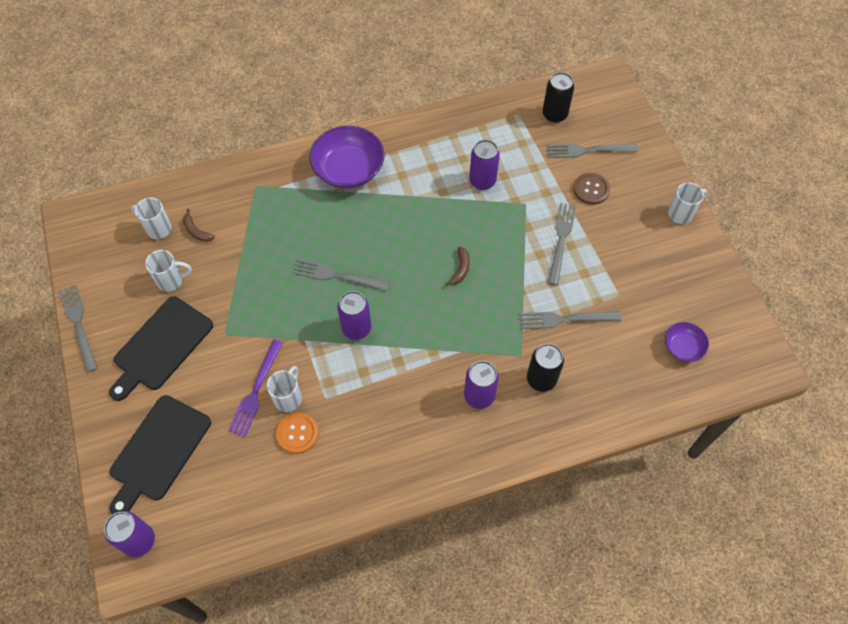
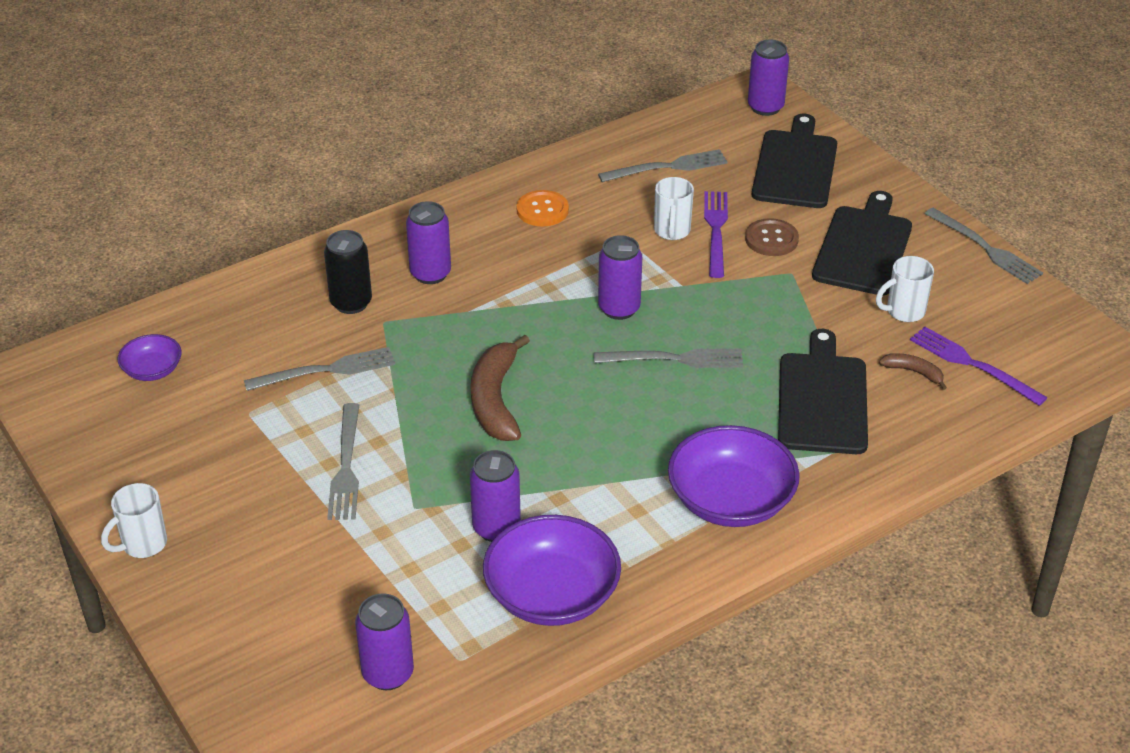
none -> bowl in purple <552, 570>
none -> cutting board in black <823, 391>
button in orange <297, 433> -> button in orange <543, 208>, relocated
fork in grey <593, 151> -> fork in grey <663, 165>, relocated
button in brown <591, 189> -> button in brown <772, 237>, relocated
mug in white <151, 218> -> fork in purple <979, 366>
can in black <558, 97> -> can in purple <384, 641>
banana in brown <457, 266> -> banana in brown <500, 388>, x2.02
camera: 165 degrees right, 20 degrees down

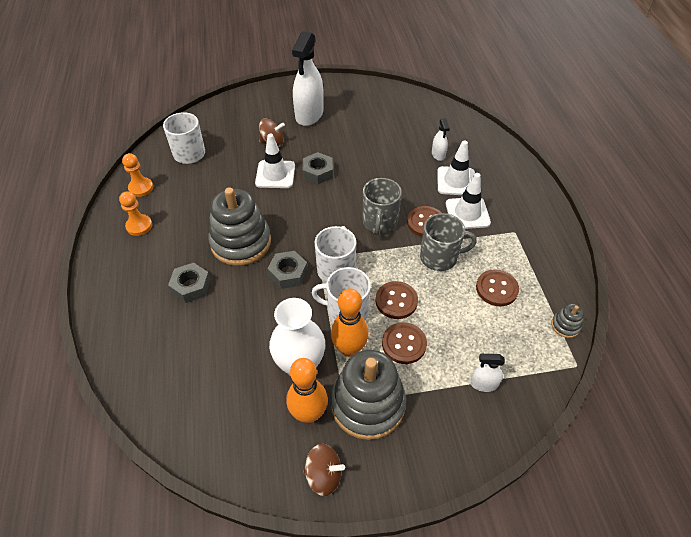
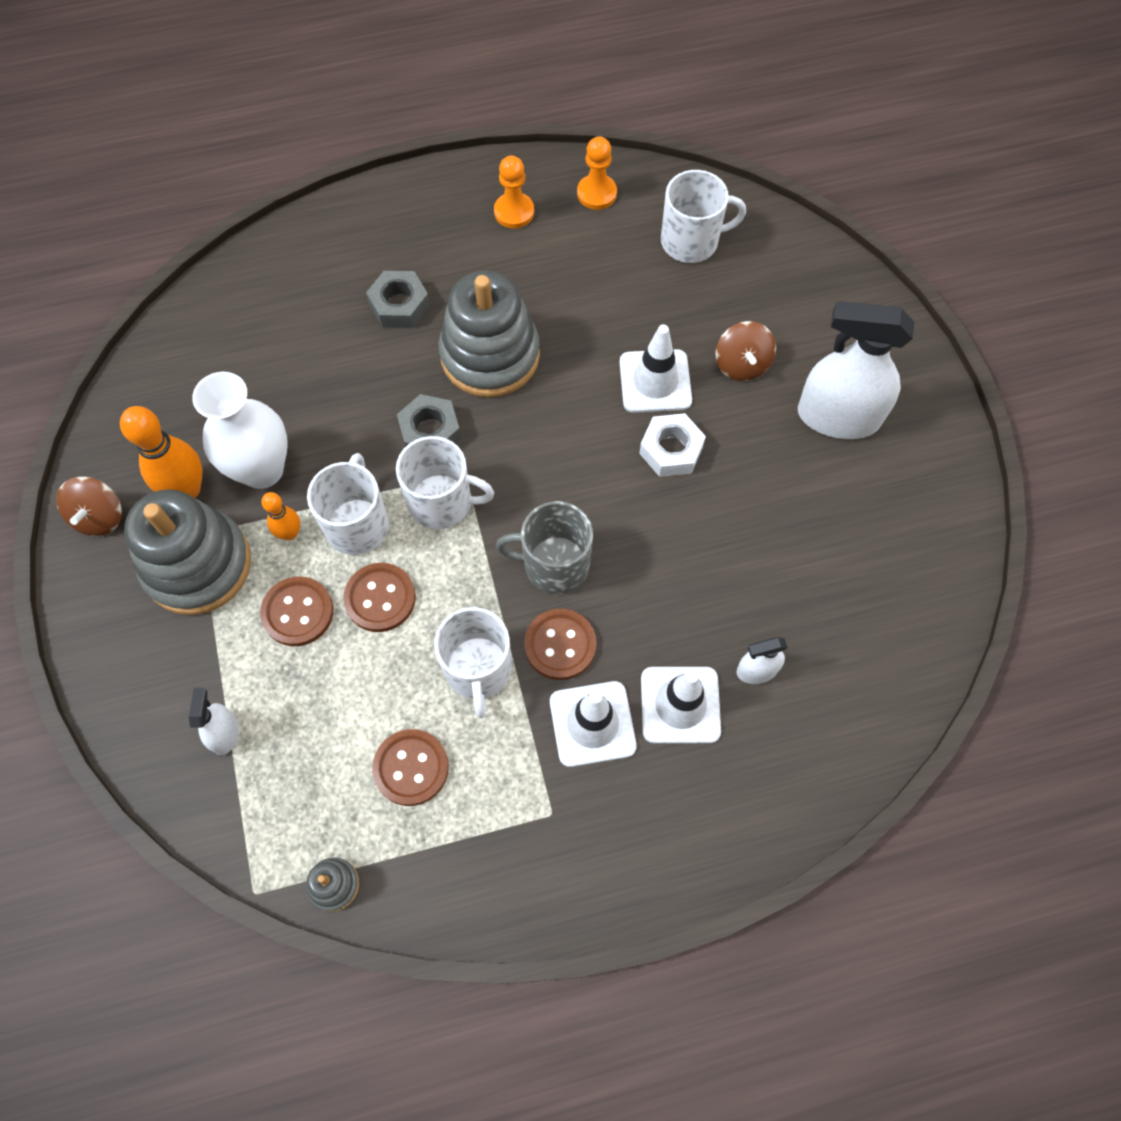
nut in grey <318, 168> -> nut in white <672, 445>
mug in grey <448, 242> -> mug in white <473, 662>
bowling pin in orange <350, 322> -> bowling pin in orange <281, 516>, x0.56
camera: 85 degrees right, 15 degrees up

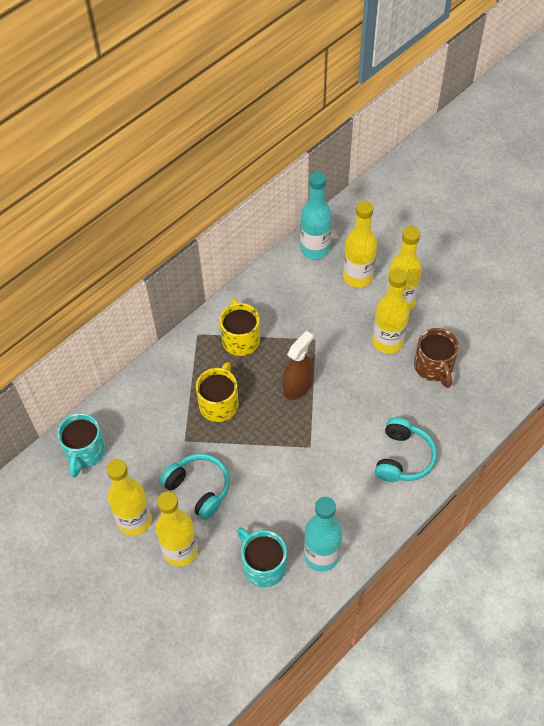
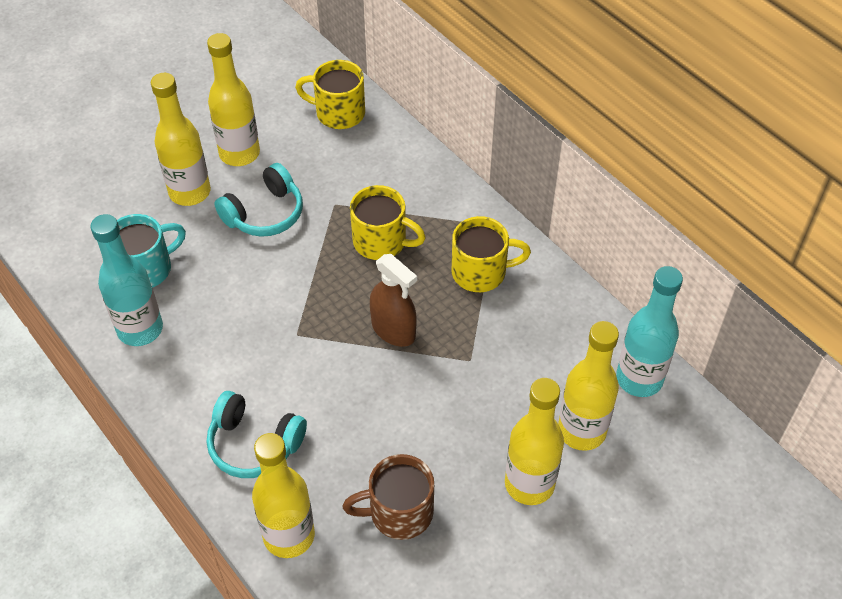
bottle in yellow <390, 311> -> bottle in yellow <283, 495>, relocated
mug in turquoise <81, 445> -> mug in yellow <330, 94>
camera: 95 degrees right, 5 degrees down

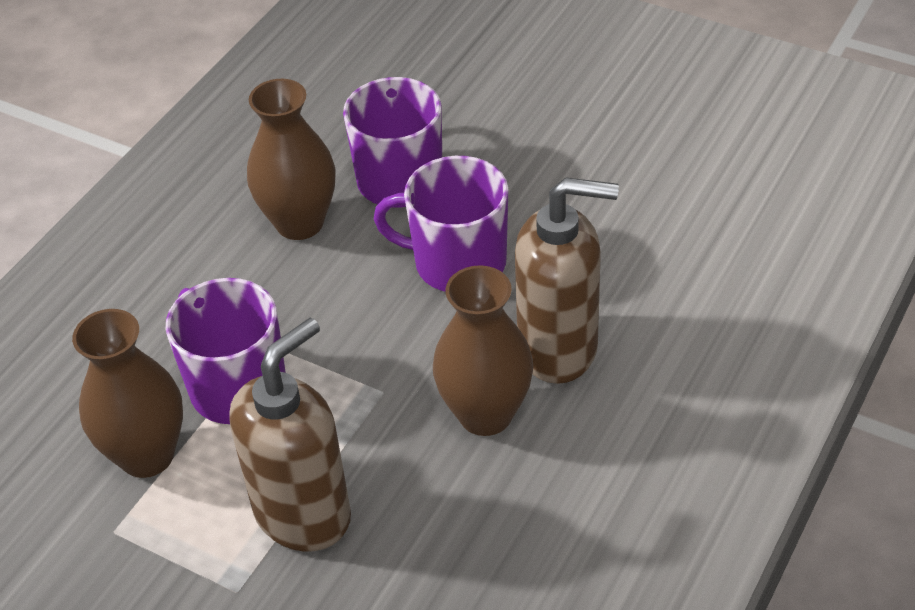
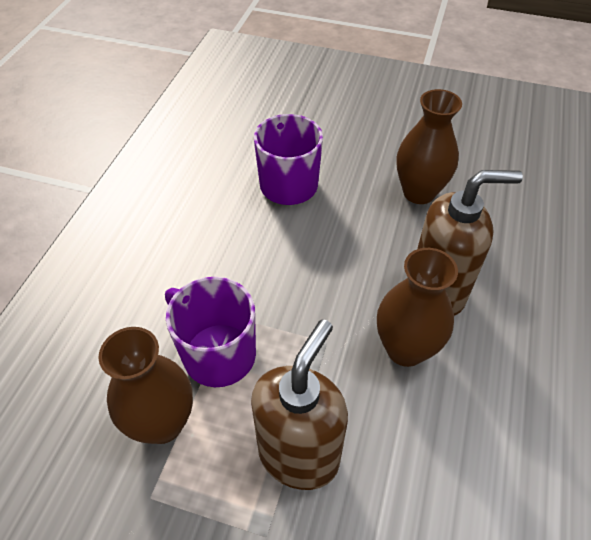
mug in purple <441, 224> -> none
vase in brown <291, 159> -> vase in brown <429, 146>, relocated
camera: 15 degrees left, 5 degrees up

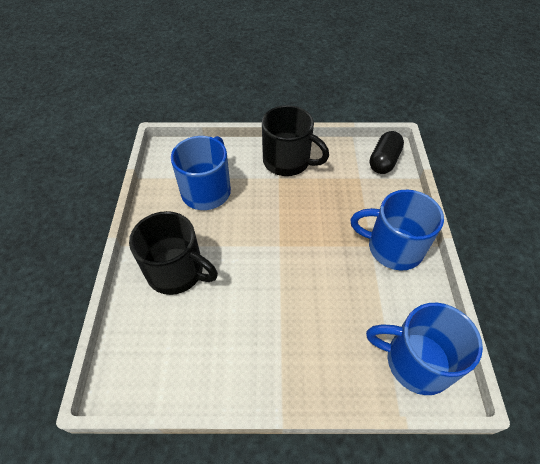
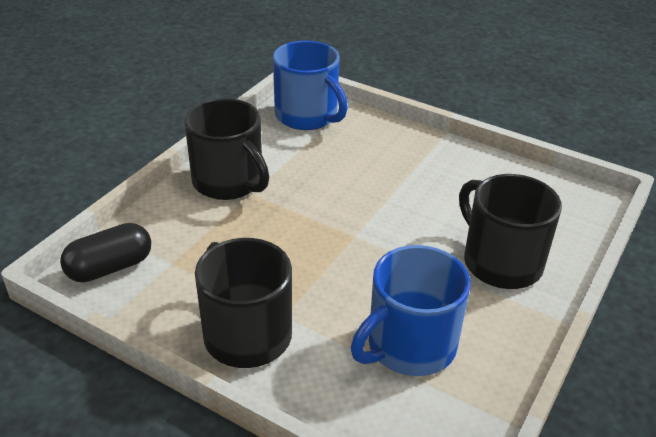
mug in blue <397, 230> -> mug in black <226, 149>
camera: 150 degrees left, 15 degrees down

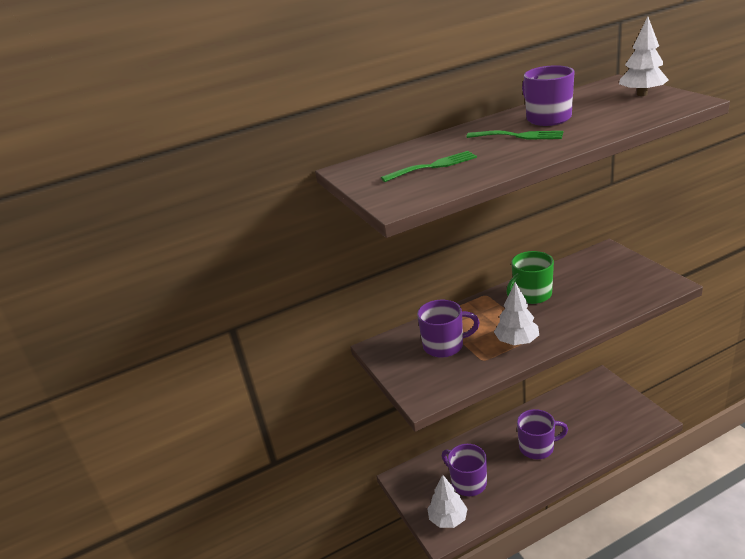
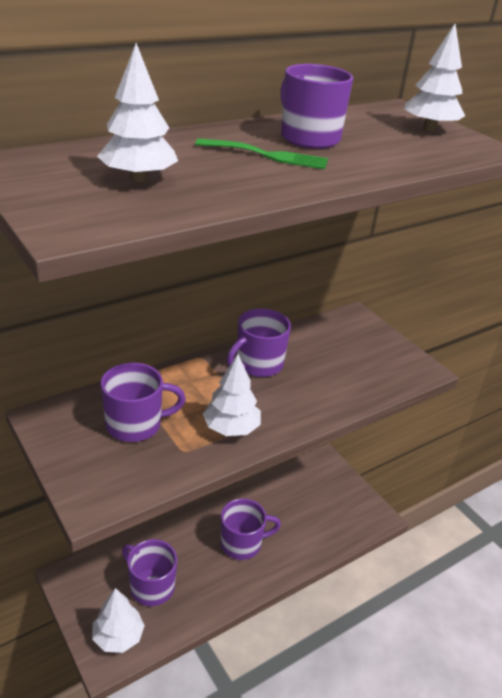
fork in green <429, 166> -> tree in white <137, 112>
mug in green <530, 277> -> mug in purple <259, 342>
camera: 15 degrees left, 5 degrees up

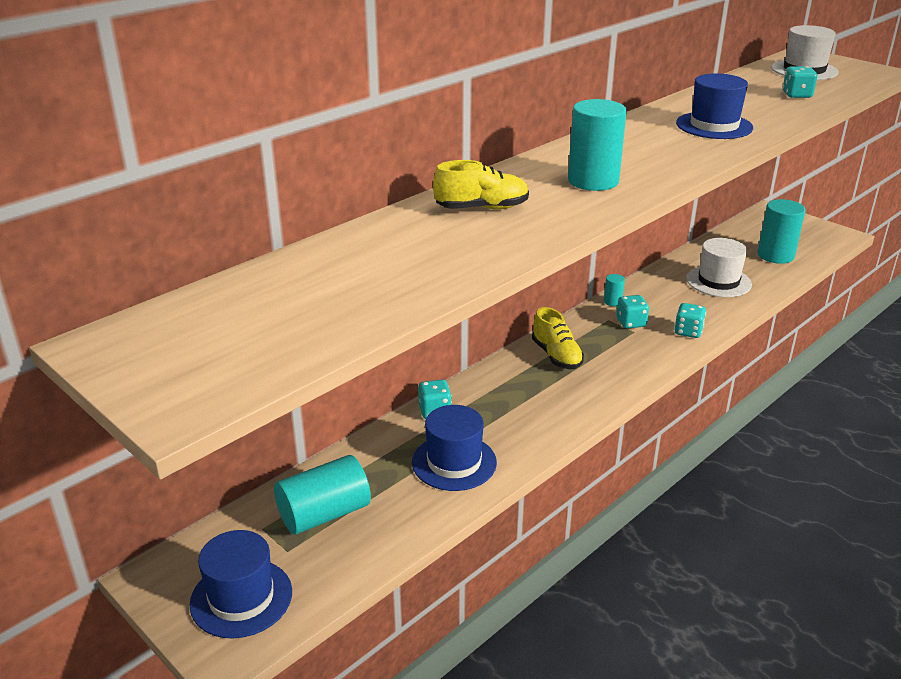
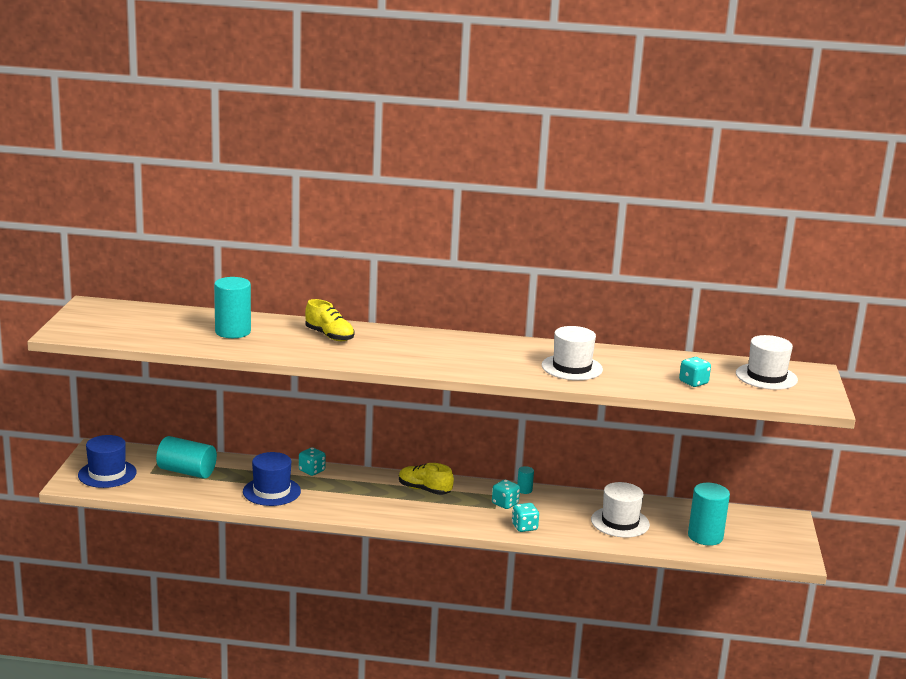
cylinder in turquoise <597, 145> -> cylinder in turquoise <232, 307>, relocated
hat in blue <714, 106> -> hat in white <572, 353>
shoe in yellow <558, 338> -> shoe in yellow <426, 479>, 90 degrees clockwise
camera: 50 degrees right, 10 degrees down

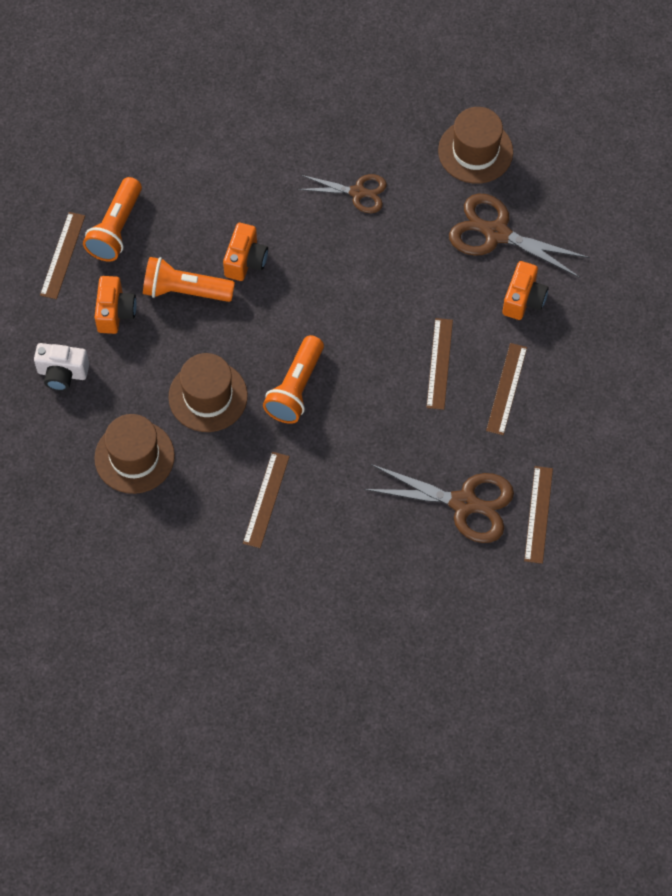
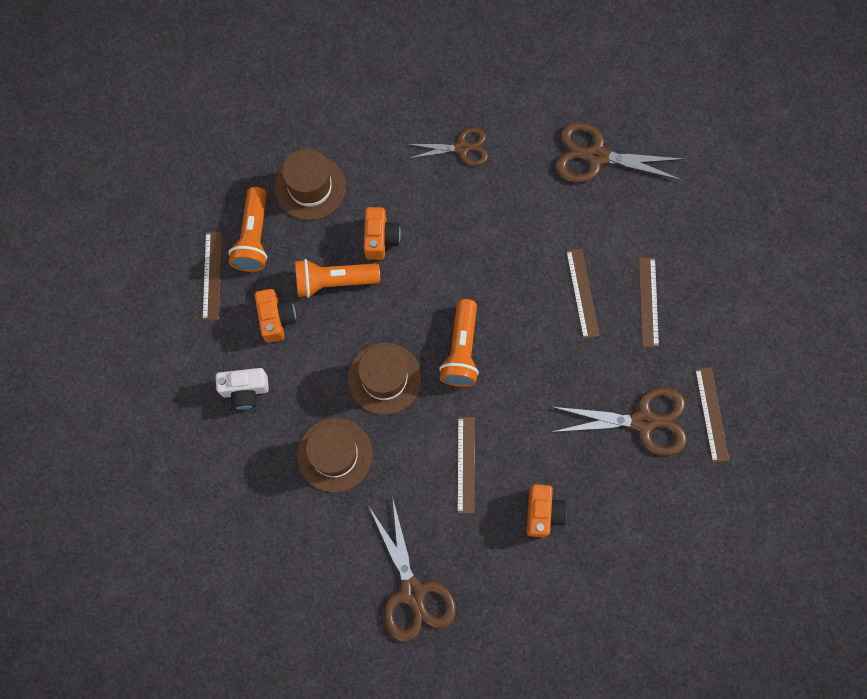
none -> scissors in brown <412, 569>
hat in brown <475, 145> -> hat in brown <310, 184>, relocated
camera in orange <525, 290> -> camera in orange <547, 510>, relocated
camera: 15 degrees left, 10 degrees up

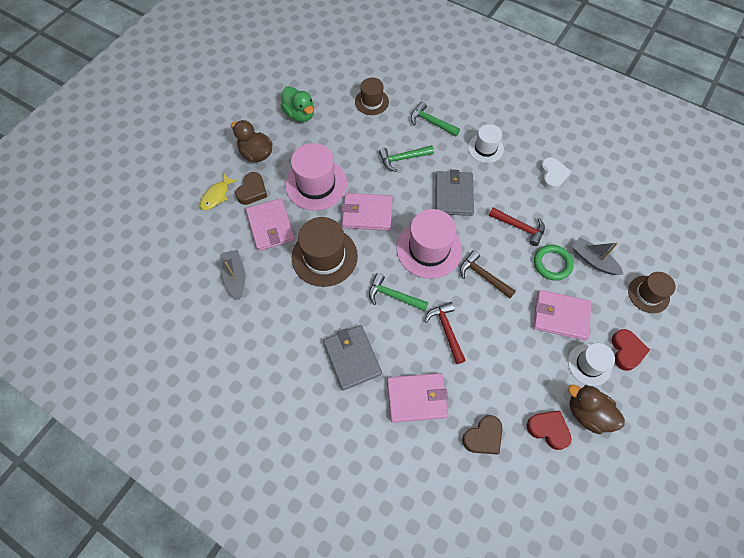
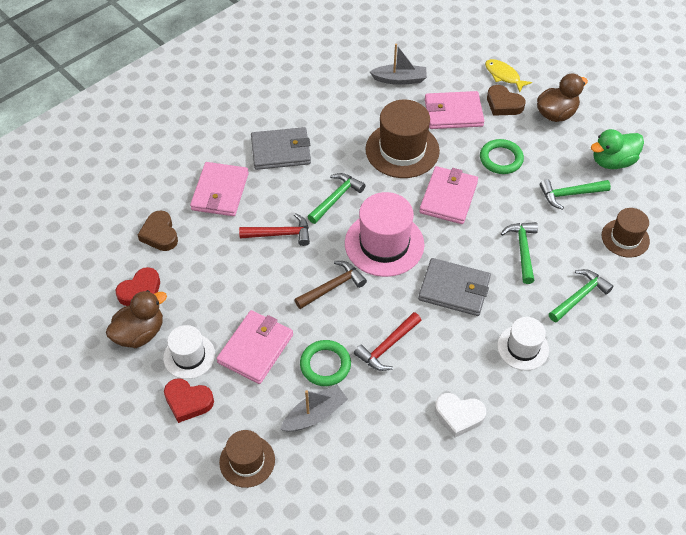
none -> hammer in green <575, 194>
hat in pink <316, 176> -> ring in green <502, 156>
camera: 105 degrees right, 10 degrees down

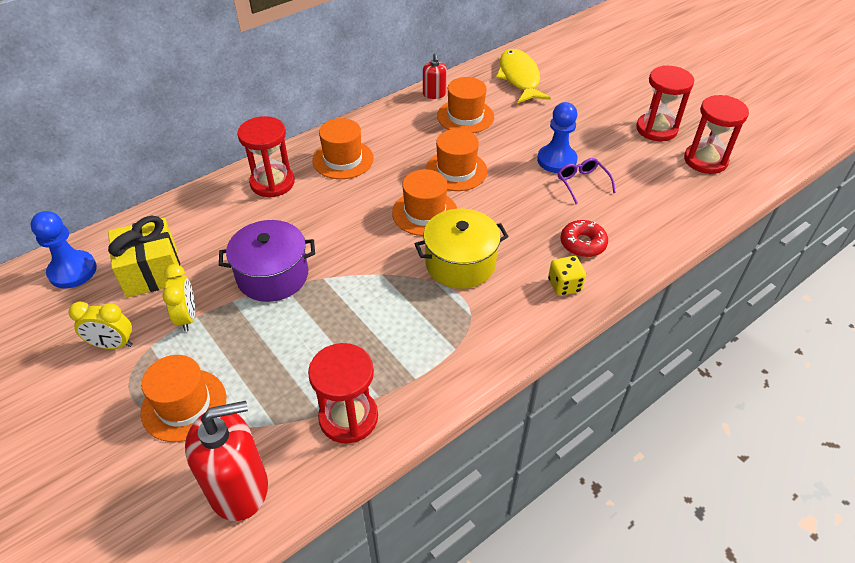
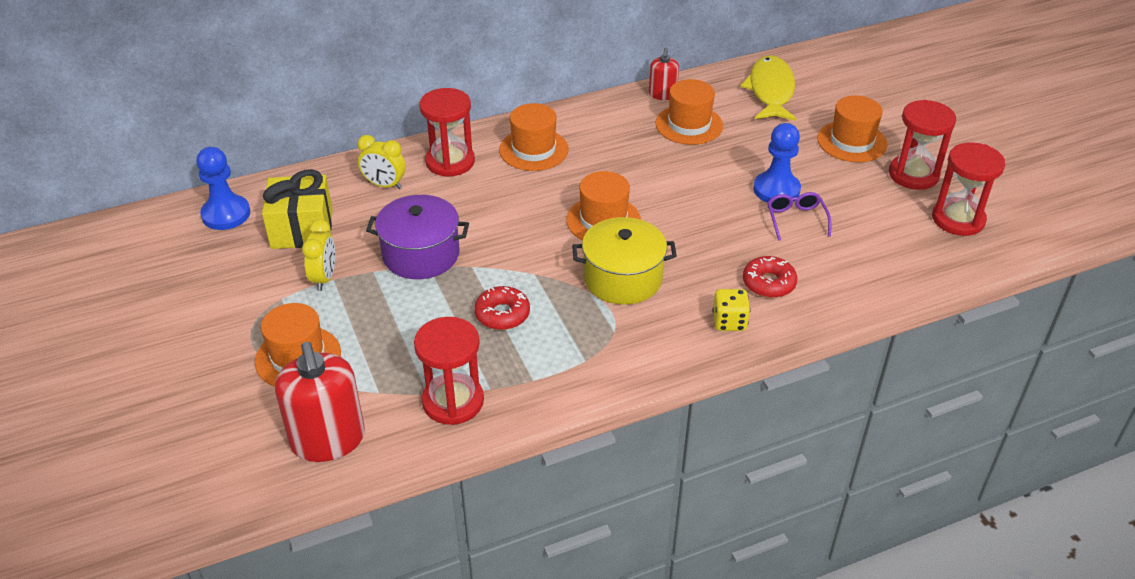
none -> donut in red <502, 308>
clock in yellow <101, 325> -> clock in yellow <382, 162>, relocated
hat in orange <456, 160> -> hat in orange <852, 128>, relocated
soap dispenser in red <226, 461> -> soap dispenser in red <320, 402>, 75 degrees clockwise
camera: 15 degrees right, 5 degrees down

